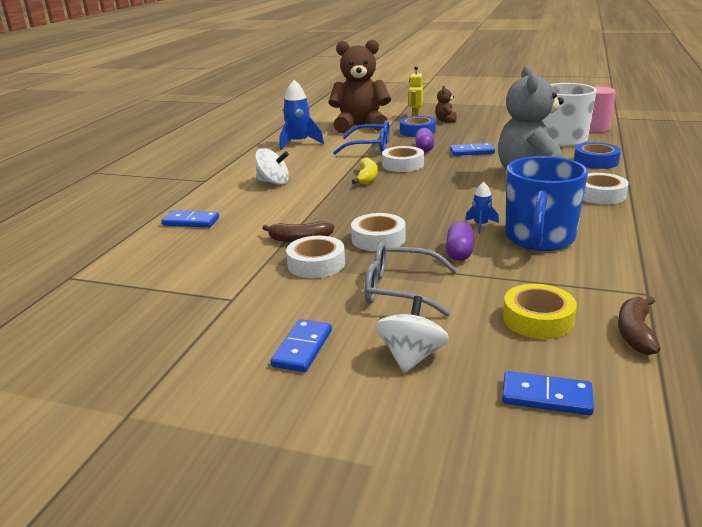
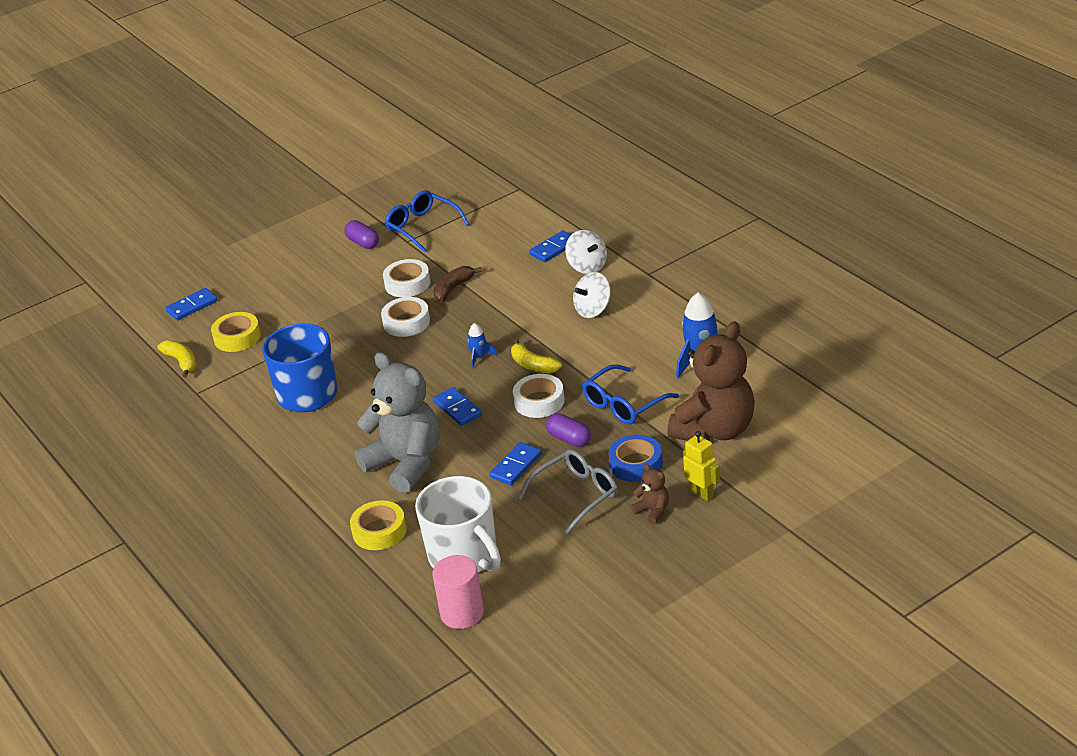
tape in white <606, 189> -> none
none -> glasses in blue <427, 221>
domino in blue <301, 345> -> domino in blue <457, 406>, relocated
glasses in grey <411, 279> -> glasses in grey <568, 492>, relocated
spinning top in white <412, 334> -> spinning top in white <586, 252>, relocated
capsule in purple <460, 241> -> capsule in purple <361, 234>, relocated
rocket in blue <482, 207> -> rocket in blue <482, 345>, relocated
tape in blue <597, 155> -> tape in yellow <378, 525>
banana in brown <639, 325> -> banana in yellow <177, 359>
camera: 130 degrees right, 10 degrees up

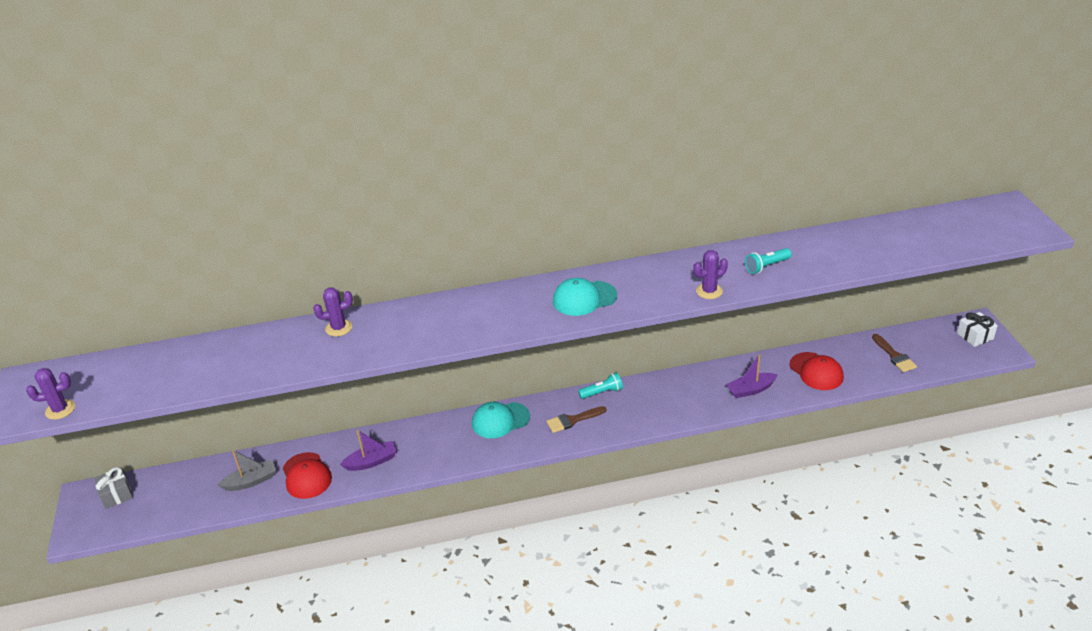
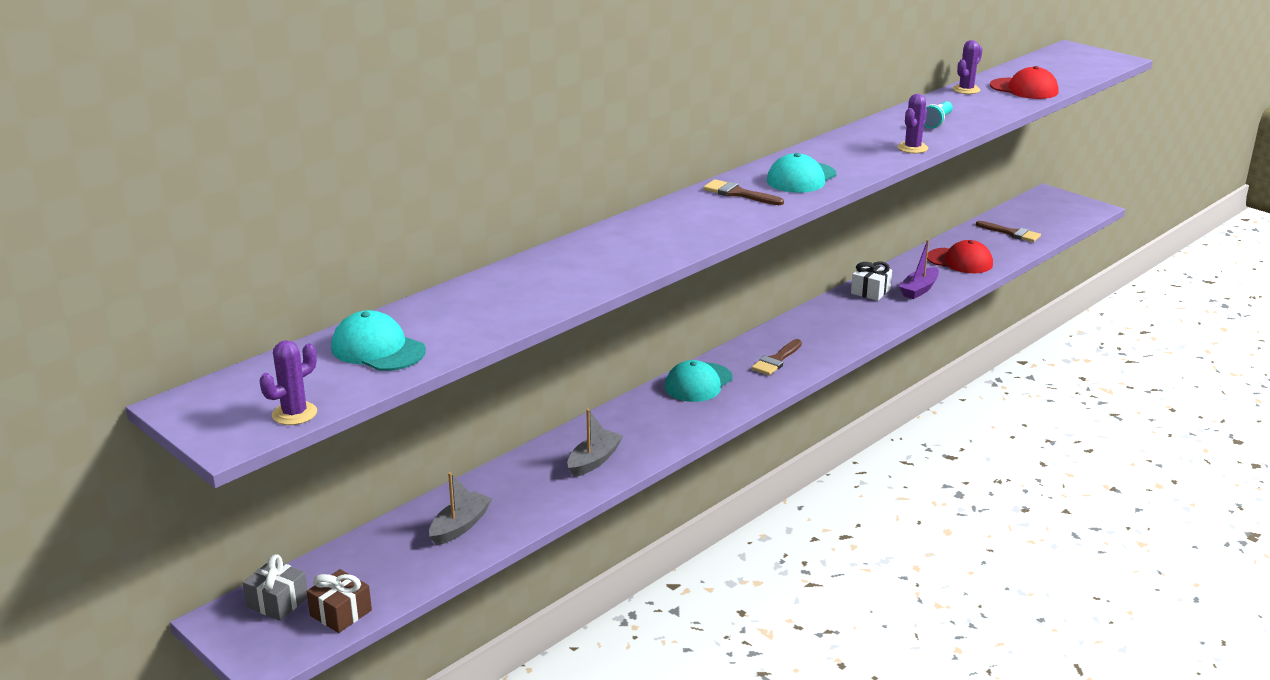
flashlight in turquoise <600, 385> -> none
none -> gift in brown <339, 601>
none -> cap in turquoise <378, 340>
none -> brush in brown <743, 192>
cap in red <307, 475> -> cap in red <1024, 82>, relocated
cactus in purple <333, 312> -> cactus in purple <968, 67>, relocated
gift in white <977, 329> -> gift in white <871, 281>, relocated
boat in purple <368, 450> -> boat in grey <595, 443>
camera: 35 degrees left, 10 degrees down

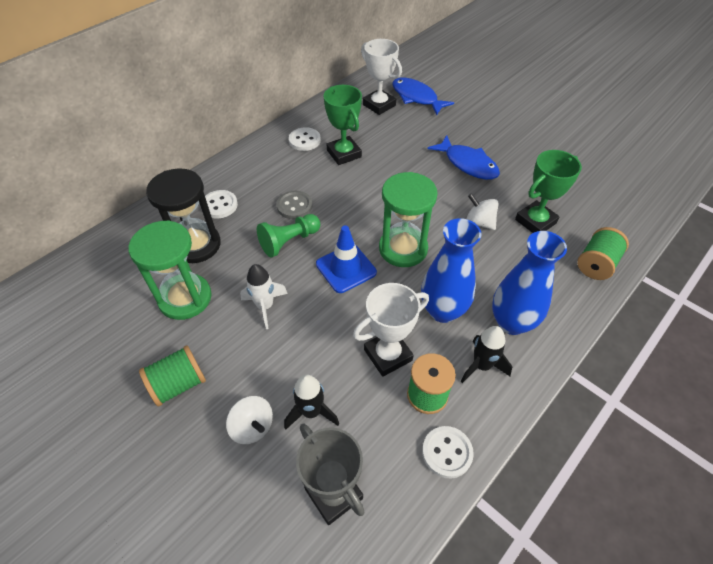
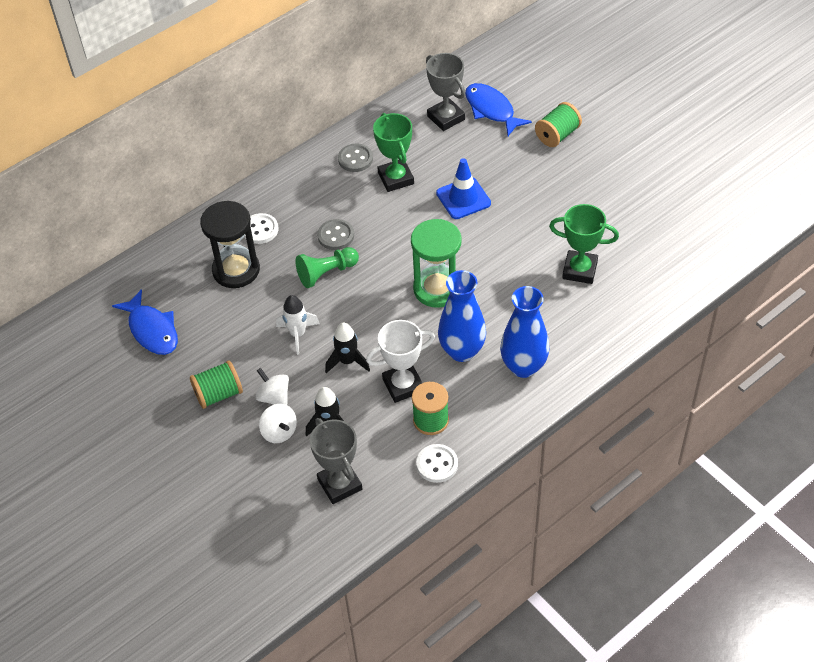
hourglass in green <170, 270> -> none
traffic cone in blue <346, 259> -> traffic cone in blue <463, 188>, relocated
fish in blue <464, 157> -> fish in blue <145, 322>, relocated
rocket in black <487, 354> -> rocket in black <347, 347>, relocated
spinning top in white <483, 211> -> spinning top in white <272, 386>, relocated
spool in green <603, 253> -> spool in green <558, 124>, relocated
button in white <305, 139> -> button in grey <355, 158>
trophy in white <381, 77> -> trophy in grey <445, 92>
trophy in green <548, 191> -> trophy in green <584, 244>, 45 degrees clockwise
camera: 10 degrees right, 0 degrees up

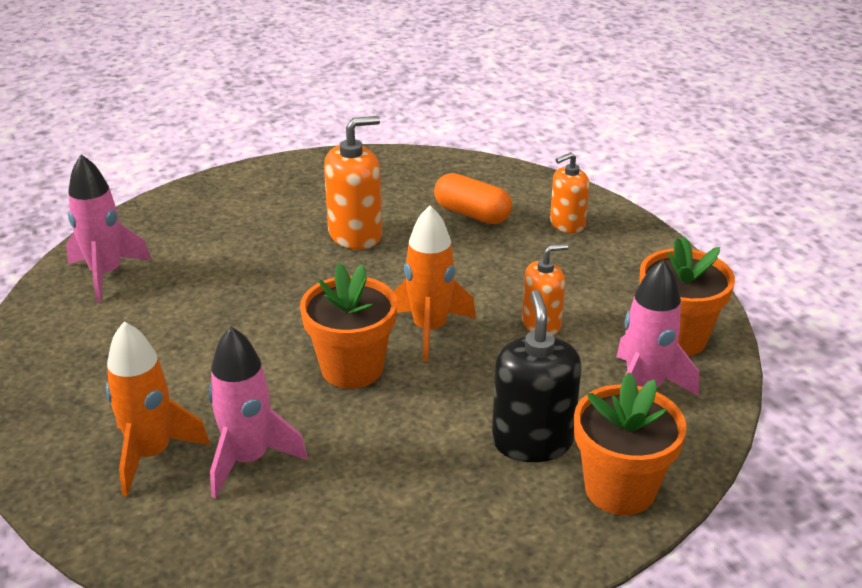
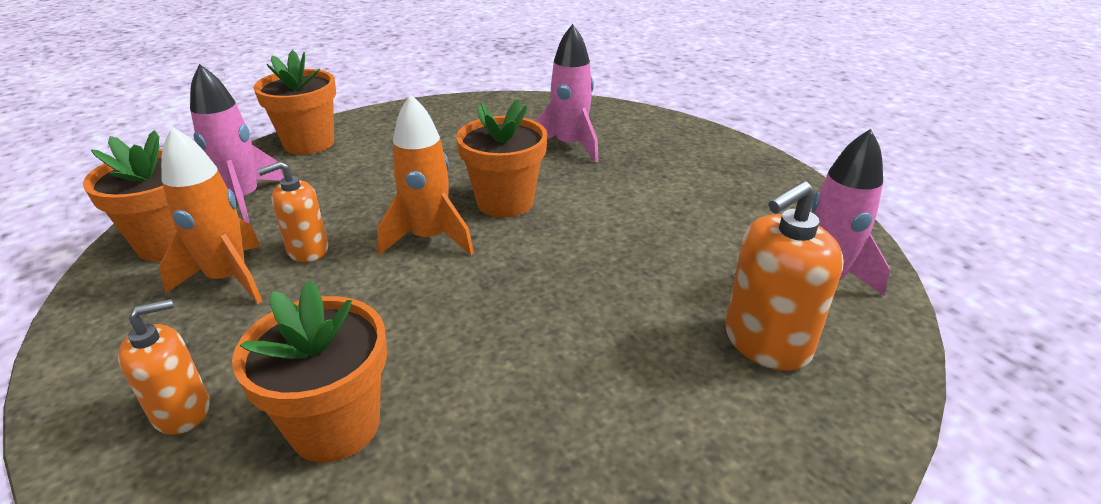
soap dispenser in black <536, 376> -> none
rocket in orange <158, 408> -> rocket in orange <210, 215>, relocated
soap dispenser in orange <353, 183> -> soap dispenser in orange <784, 276>, relocated
capsule in orange <473, 198> -> flower pot in orange <309, 371>
camera: 175 degrees right, 0 degrees up

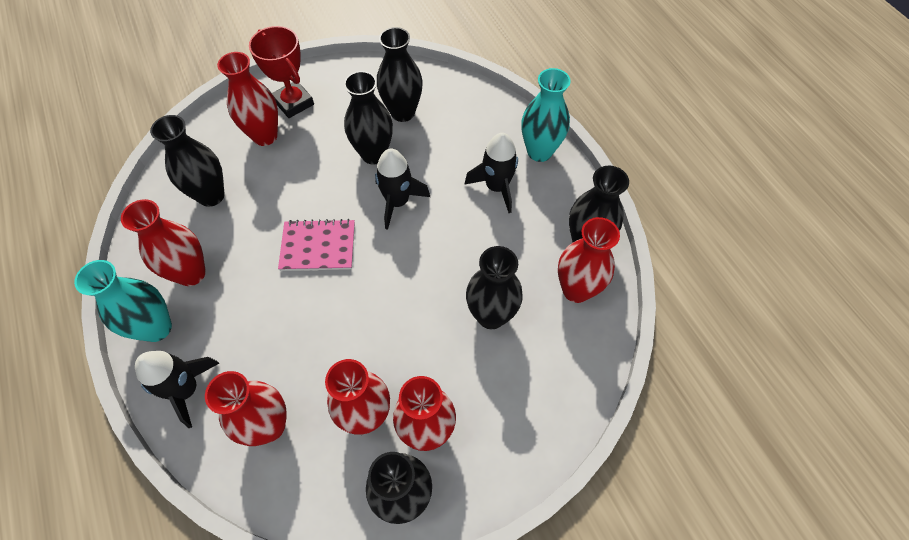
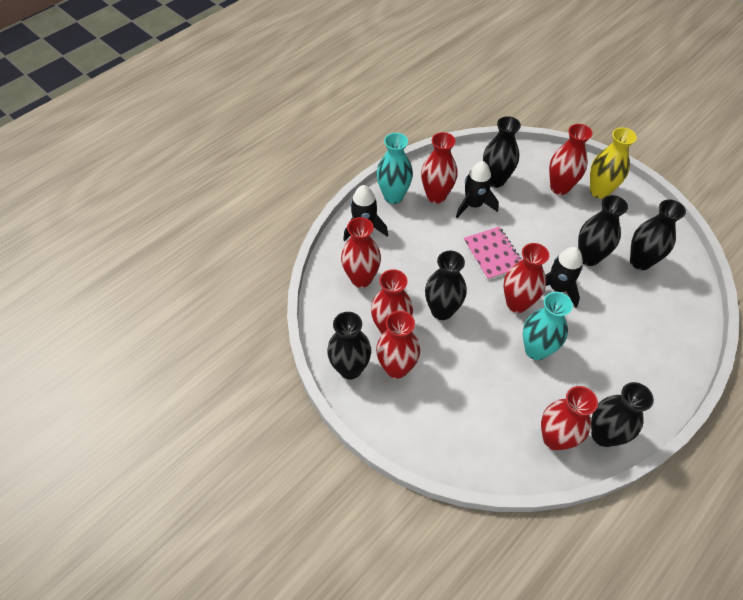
none -> vase in red <526, 278>
rocket in black <491, 173> -> rocket in black <477, 189>, relocated
vase in black <494, 287> -> vase in black <446, 285>, relocated
vase in turquoise <546, 115> -> vase in turquoise <548, 326>, relocated
trophy in red <281, 72> -> vase in yellow <613, 163>
camera: 70 degrees right, 5 degrees down

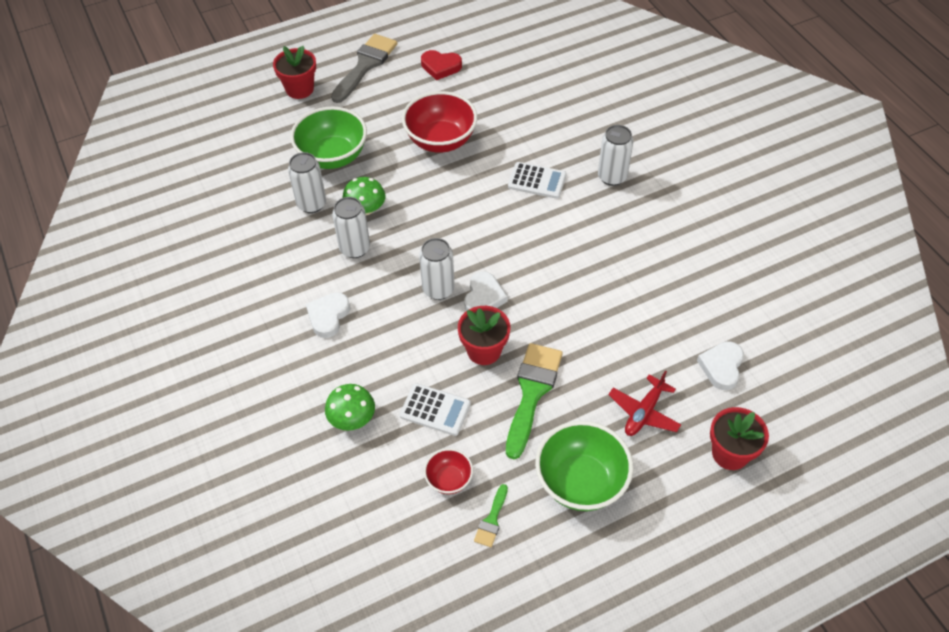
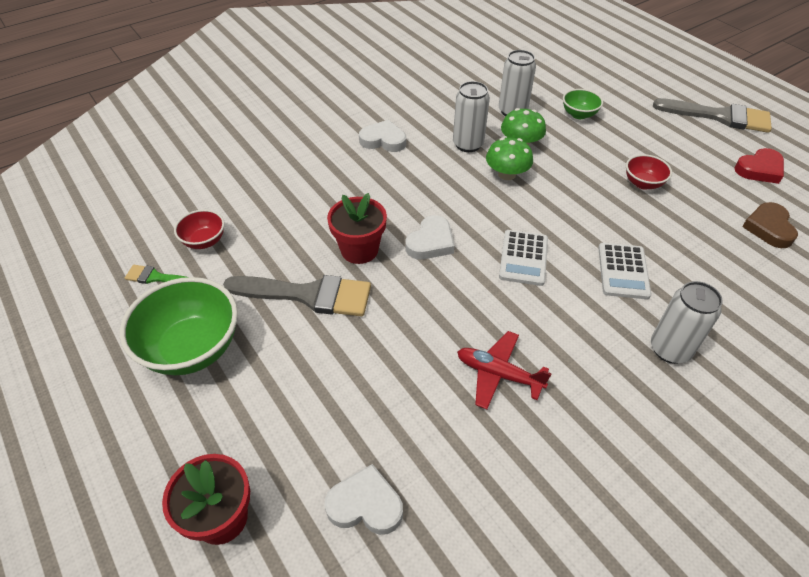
flower pot in red <294, 72> -> none
can in white <437, 269> -> none
none -> heart in brown <770, 225>
mushroom in green <350, 407> -> mushroom in green <509, 159>, relocated
calculator in white <435, 409> -> calculator in white <523, 258>, relocated
plane in red <644, 403> -> plane in red <504, 370>, relocated
brush in green <534, 401> -> brush in grey <297, 295>
heart in red <441, 65> -> heart in red <759, 166>, 120 degrees counterclockwise
heart in white <486, 291> -> heart in white <430, 237>, 60 degrees counterclockwise
bowl in green <328, 138> -> bowl in green <583, 104>, x0.52
bowl in red <439, 122> -> bowl in red <649, 171>, x0.52
camera: 80 degrees right, 5 degrees down

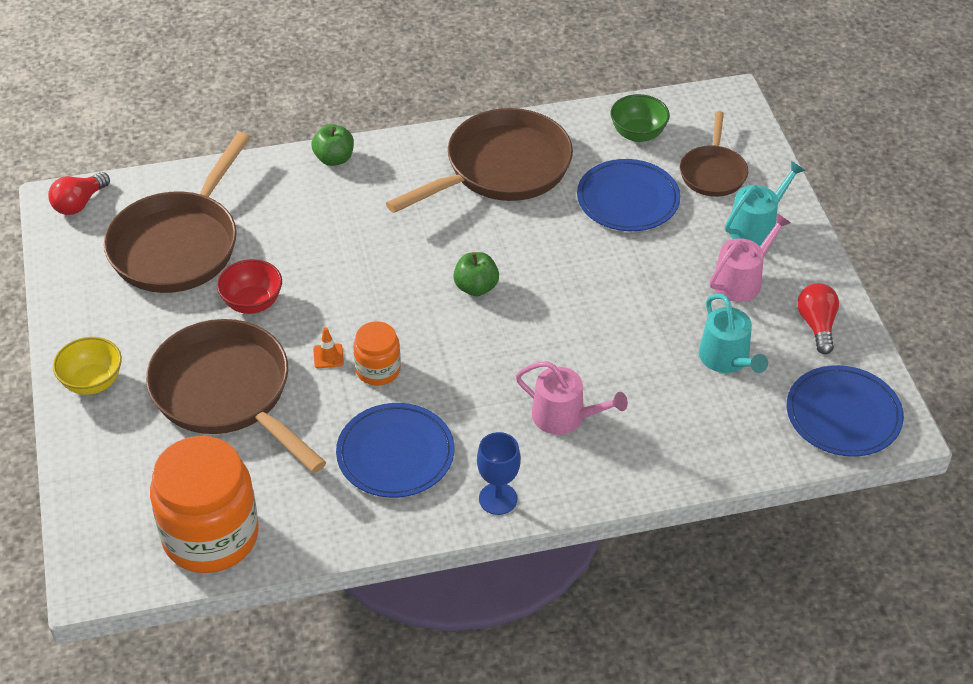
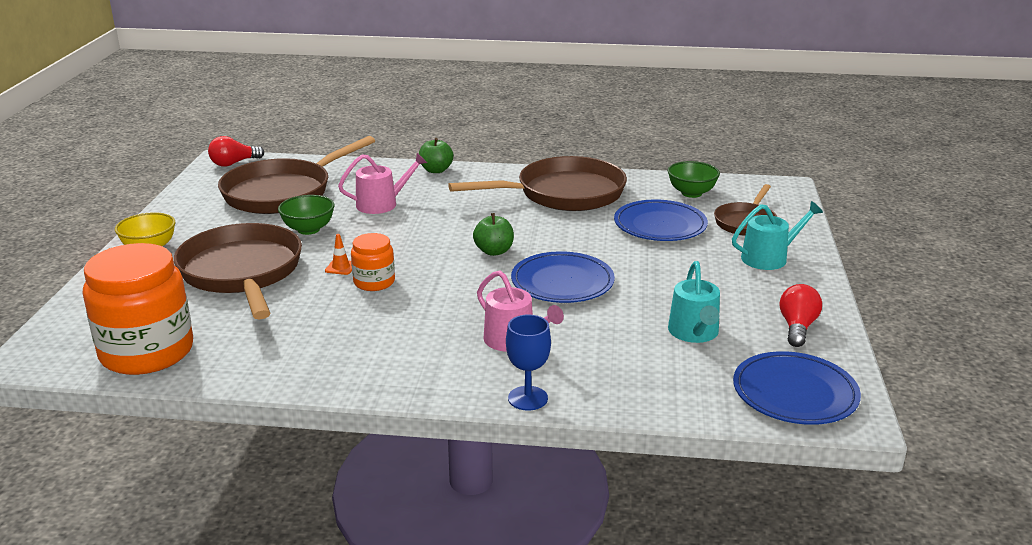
plate in blue <395, 450> -> plate in blue <563, 277>, relocated
goblet in blue <499, 473> -> goblet in blue <528, 363>, relocated
watering can in pink <750, 257> -> watering can in pink <382, 183>, relocated
bowl in red <249, 286> -> bowl in green <306, 215>
camera: 20 degrees right, 20 degrees down

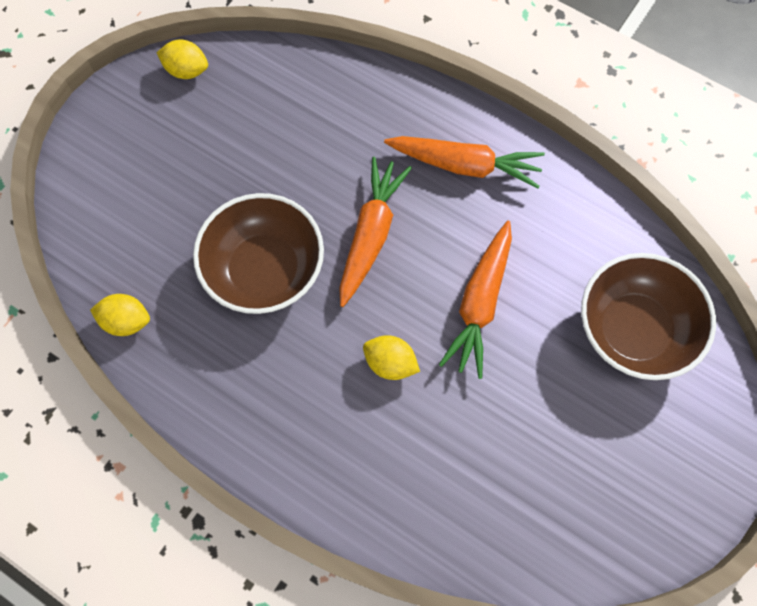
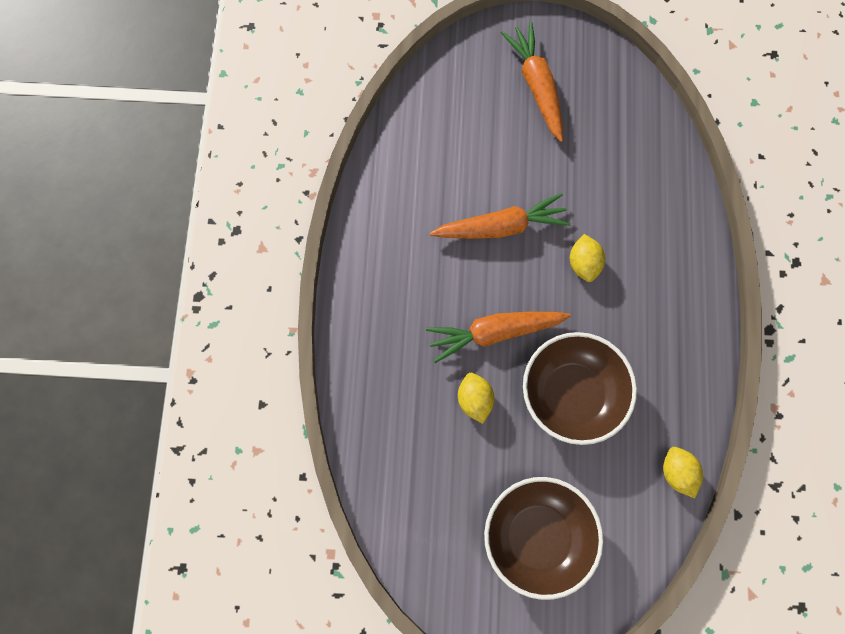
lemon in yellow <182, 59> -> lemon in yellow <476, 398>, relocated
carrot in orange <464, 162> -> carrot in orange <532, 82>, relocated
bowl in brown <648, 316> -> bowl in brown <544, 538>, relocated
camera: 120 degrees left, 5 degrees up

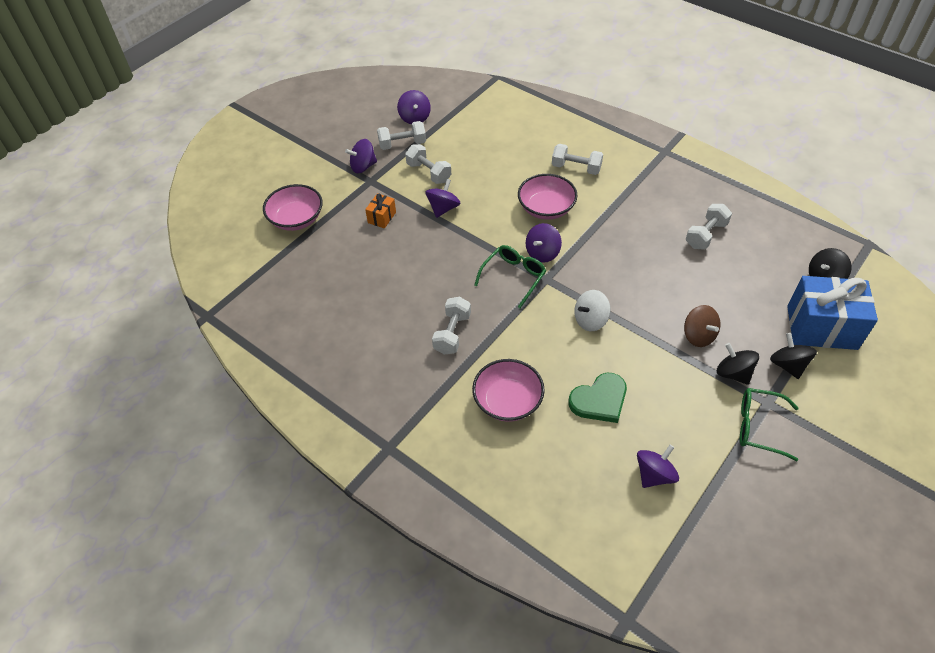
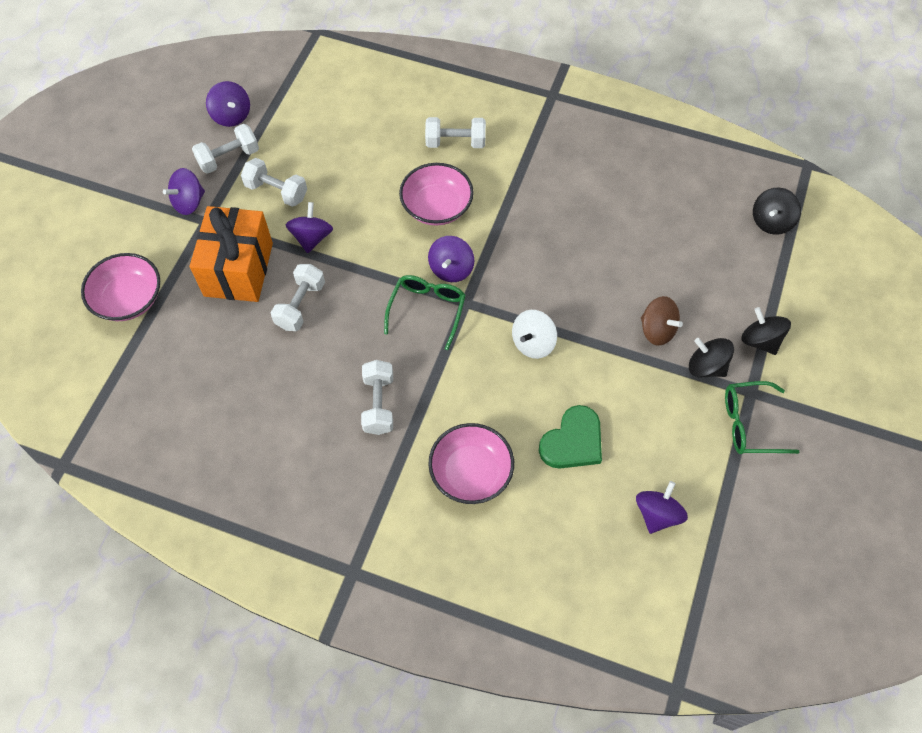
gift in blue <832, 313> -> none
dumbbell in white <709, 227> -> dumbbell in white <298, 297>, relocated
gift in orange <380, 210> -> gift in orange <231, 254>, x2.23
camera: 20 degrees left, 10 degrees up

